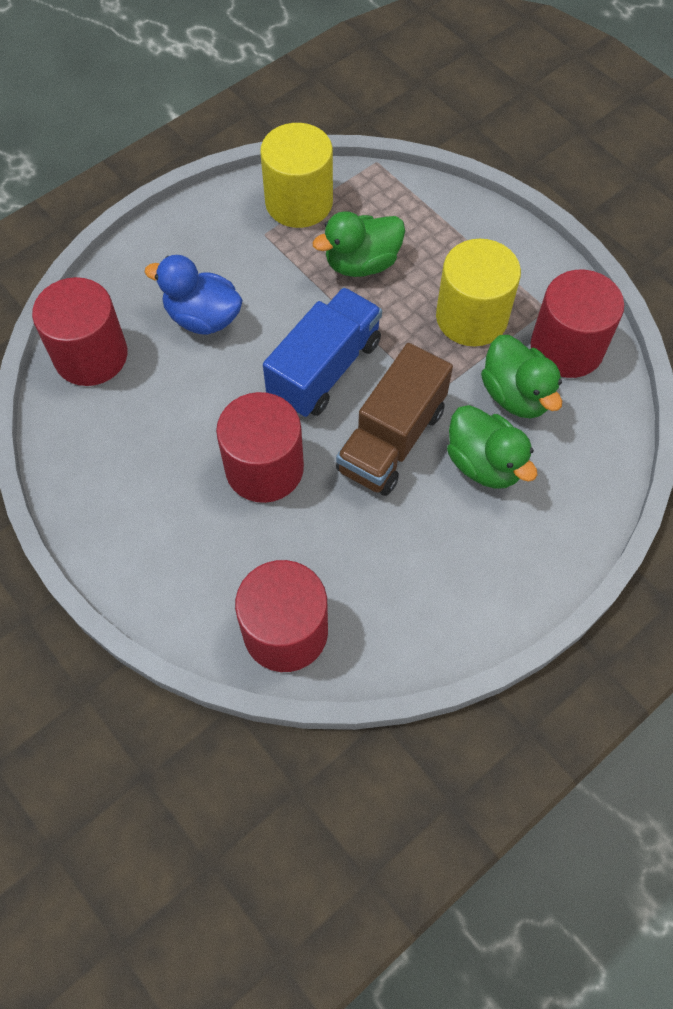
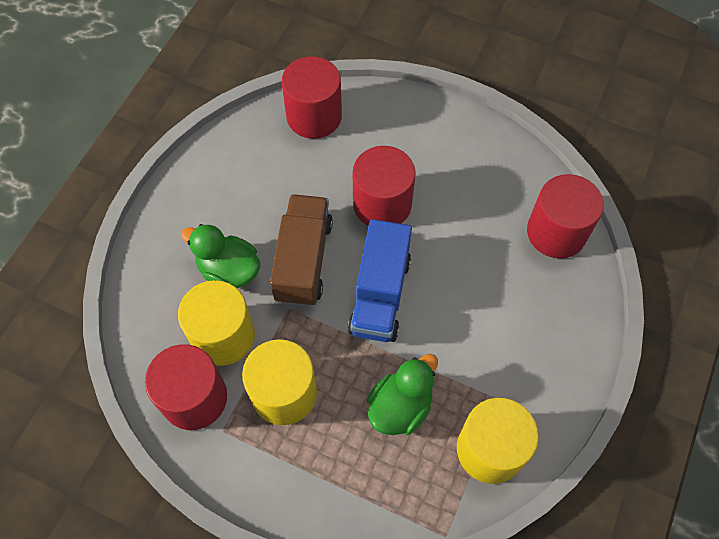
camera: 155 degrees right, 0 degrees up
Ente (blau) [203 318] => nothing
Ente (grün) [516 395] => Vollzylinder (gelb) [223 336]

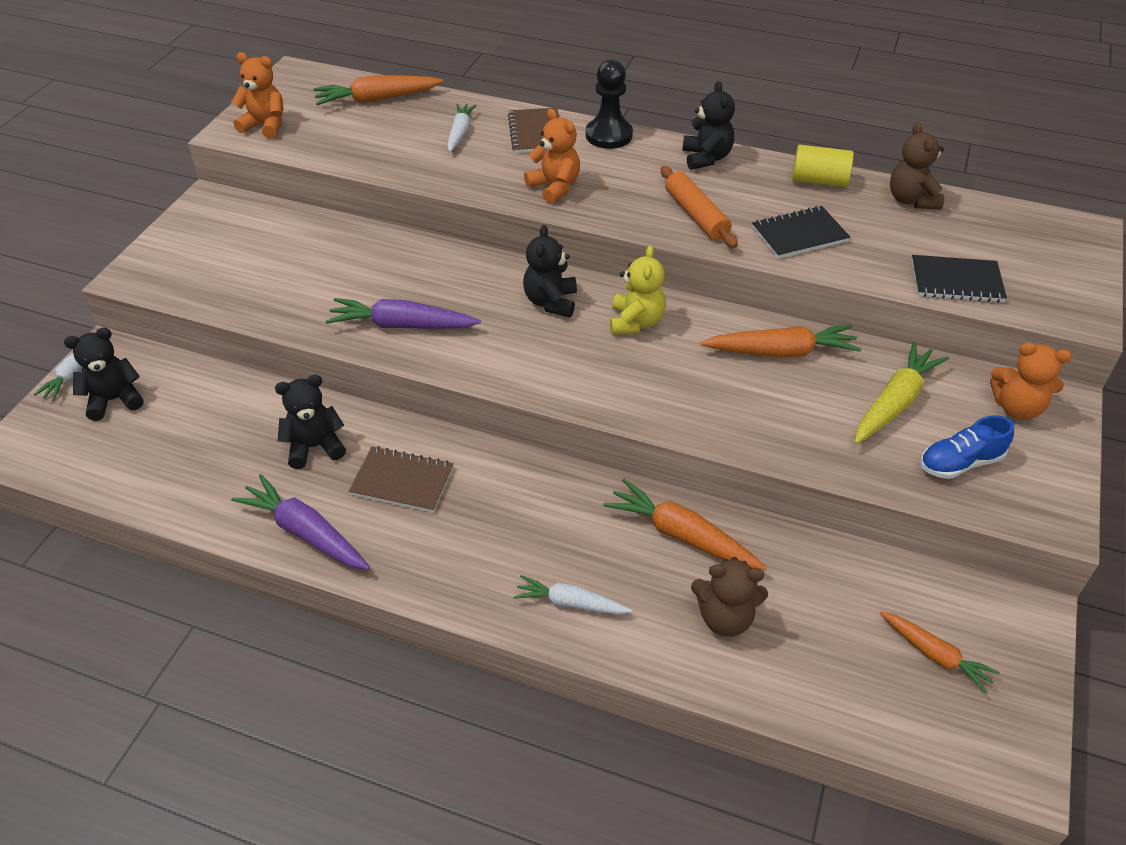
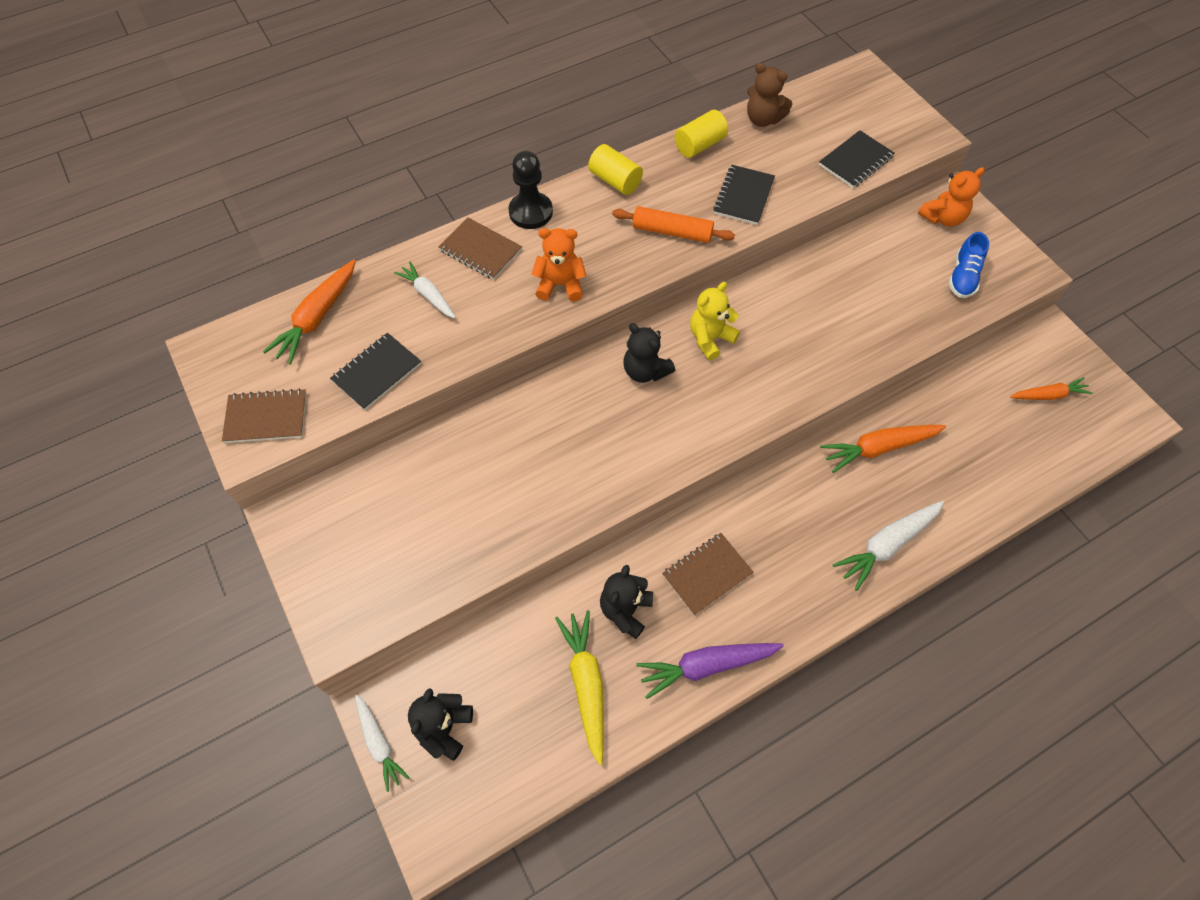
camera: 50 degrees left, 15 degrees up
Karotte (lila) [402 325] => nothing
Teddybär (braun) [725 618] => nothing
Karotte (orange) [781 352] => nothing
nothing => Notizbuch (schwarz) [377 372]
Karotte (gelb) [894 402] => Karotte (gelb) [586 684], shifted
Teddybär (orange) [265 126] => Notizbuch (braun) [266 417]
Teddybär (schwarz) [706 158] => Vollzylinder (gelb) [615 181]
Teddybär (gelb) [636 322] => Teddybär (gelb) [710 338], 90 degrees counterclockwise
Karotte (weiß) [570 603] => Karotte (weiß) [887 545], x1.53

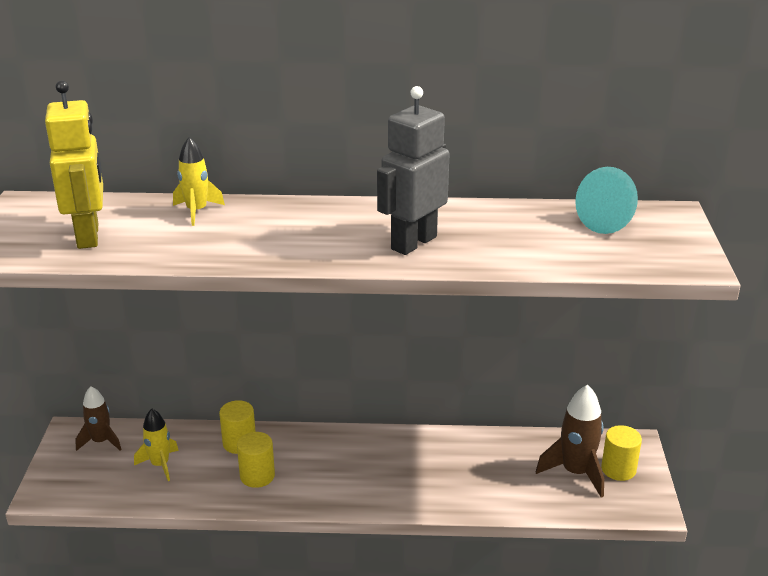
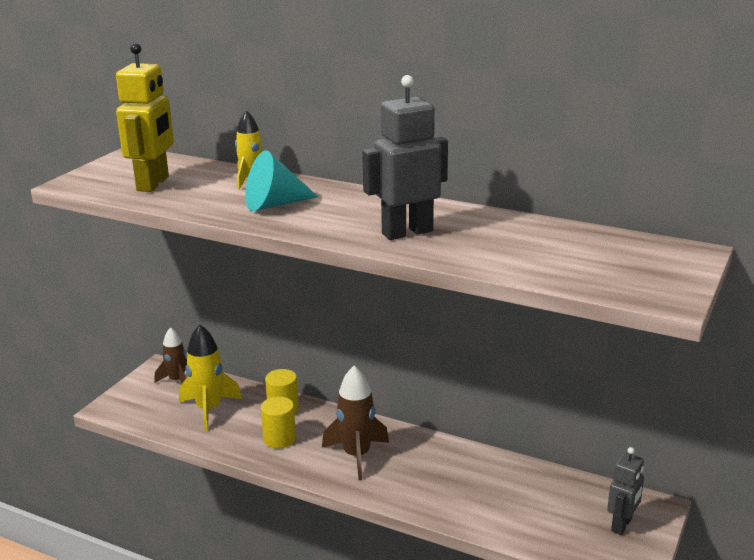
camera: 25 degrees right, 5 degrees down
Rakete (braun) [575 472] => Rakete (braun) [357 455], shifted
Kegel (türkis) [610 221] => Kegel (türkis) [274 204], shifted
Vollzylinder (gelb) [618 469] => Roboter (grau) [622 525]
Rakete (gelb) [160 465] => Rakete (gelb) [209 410], x1.52

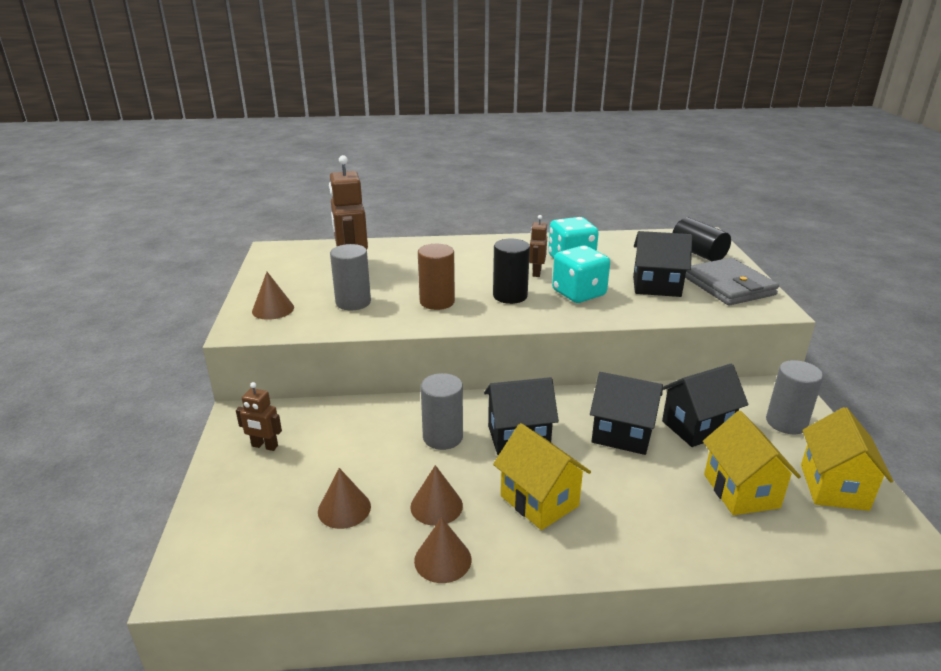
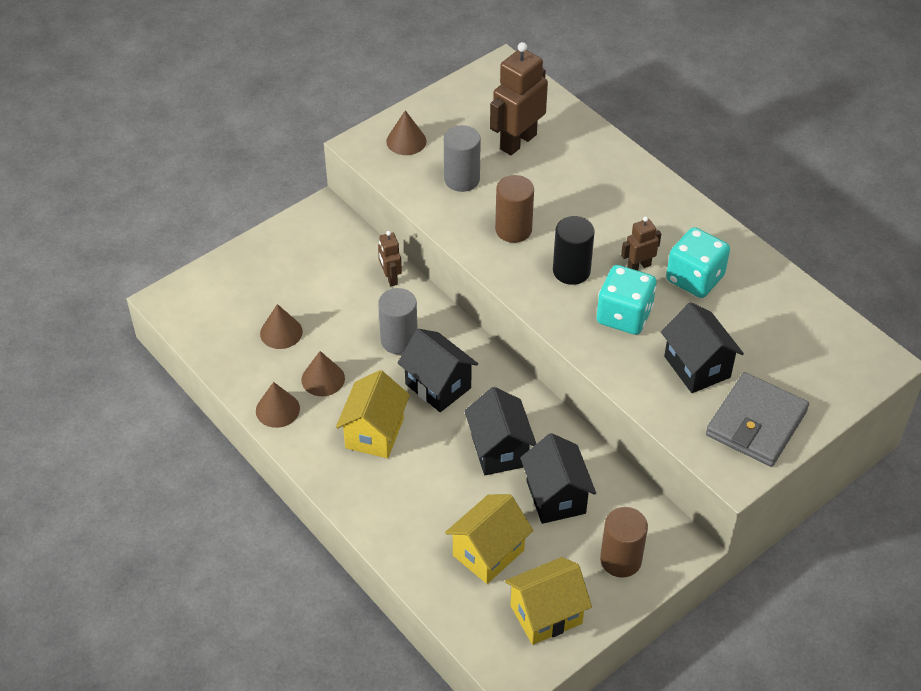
camera: 55 degrees right, 20 degrees up
Vollzylinder (schwarz) [698 253] => nothing
Roboter (braun) [264 446] => Roboter (braun) [390 278], shifted
Vollzylinder (grau) [786 422] => Vollzylinder (braun) [620 560]
Haus (schwarz) [697 427] => Haus (schwarz) [556 497], 45 degrees clockwise

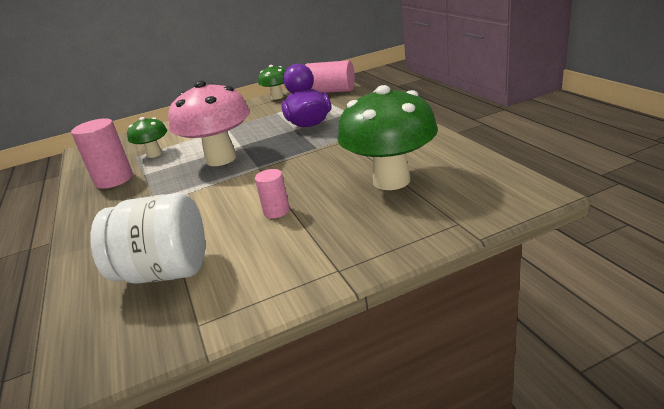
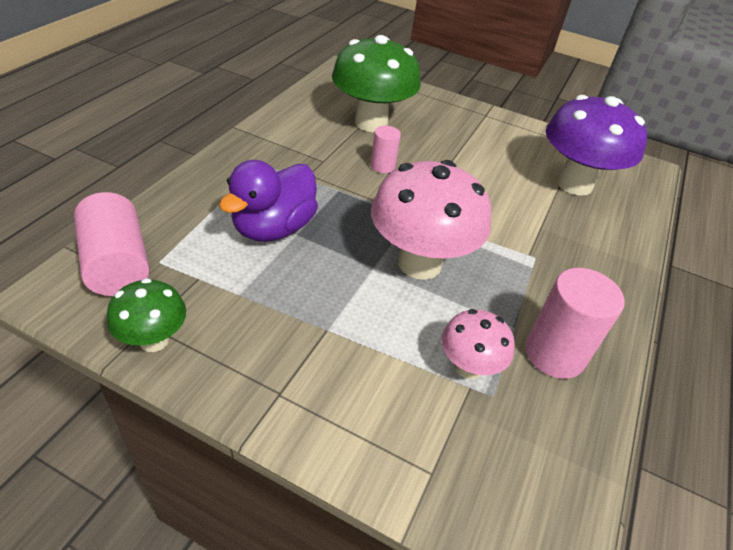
camera: 140 degrees left, 15 degrees up
Vollzylinder (rosa) [276 211] => Vollzylinder (rosa) [383 166], shifted
Einmachglas (weiß) [165 272] => Pilz (lila) [574 184]
Pilz (grün) [154 154] => Pilz (rosa) [468 367]

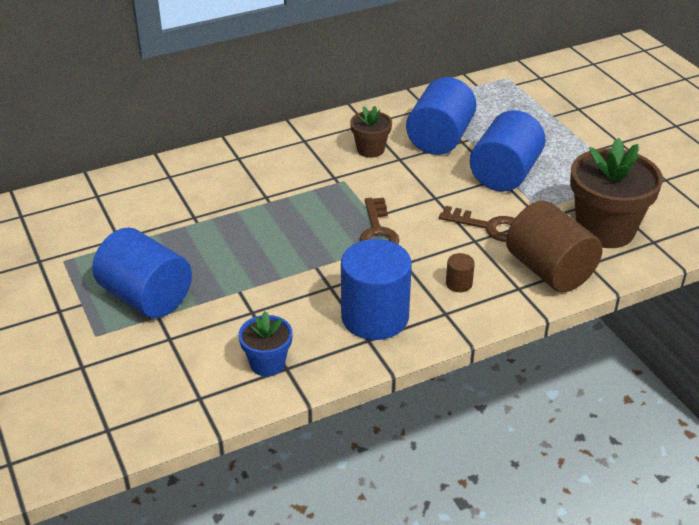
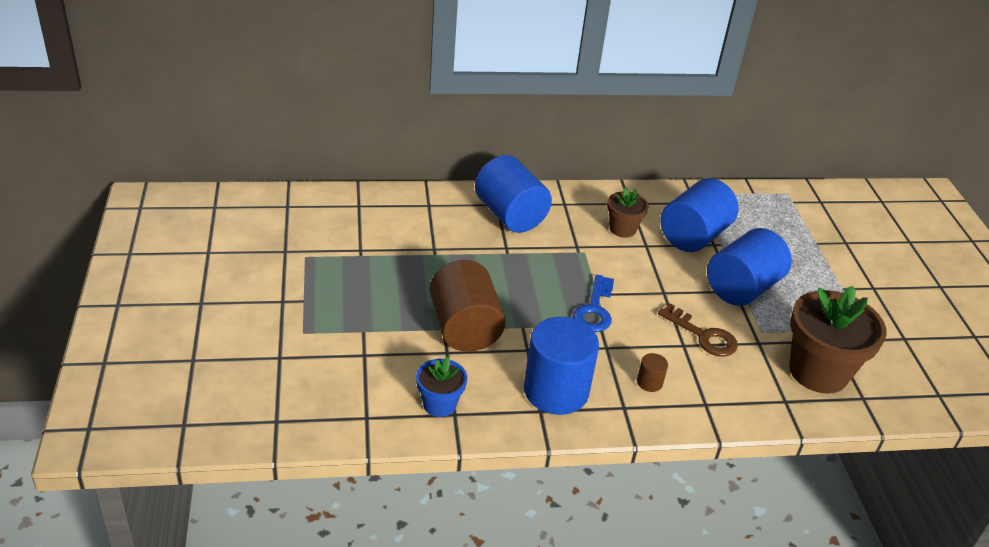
camera: 15 degrees right, 0 degrees up
Vollzylinder (blau) [146 297] => Vollzylinder (blau) [510 215], shifted
Vollzylinder (braun) [549 271] => Vollzylinder (braun) [464 328], shifted
Schlüssel (braun) [377 231] => Schlüssel (blau) [594 309]

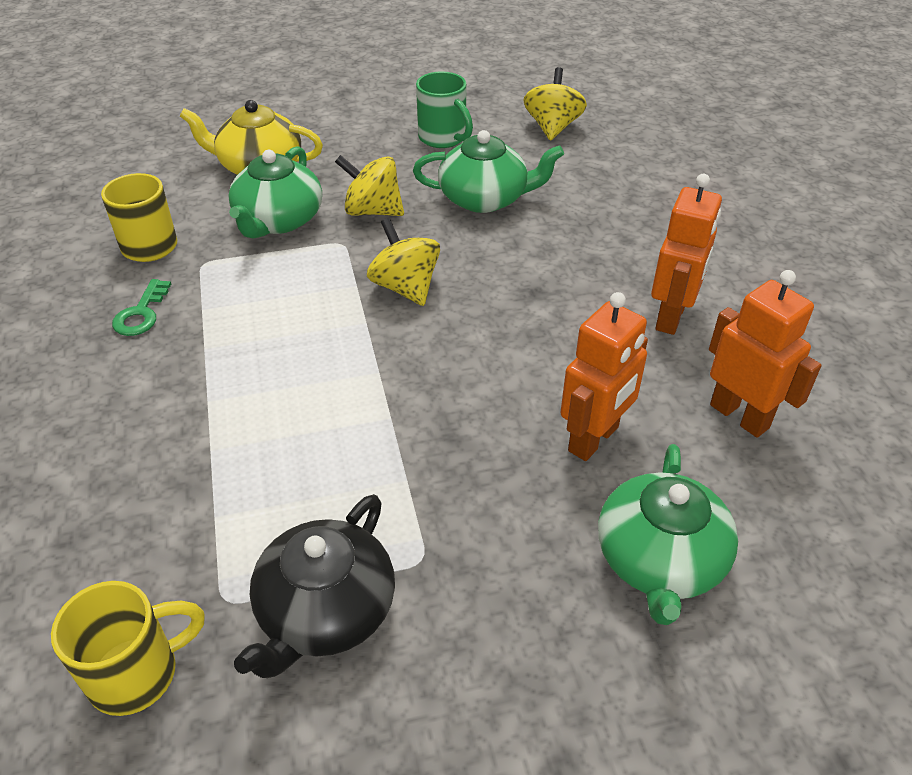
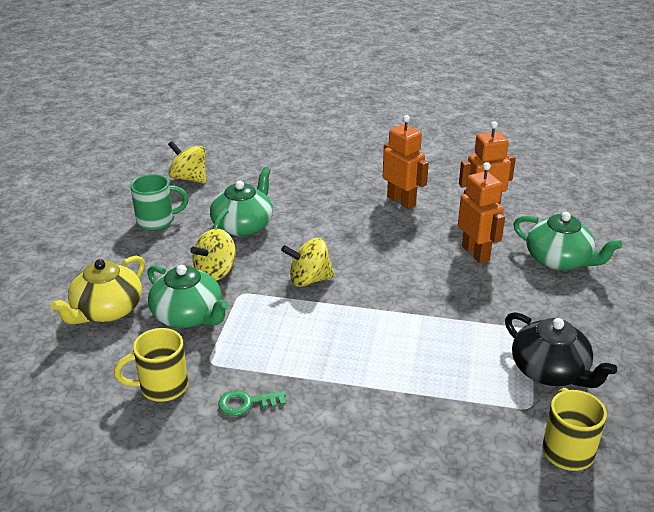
camera: 65 degrees left, 10 degrees down
Schlüssel (grün) [141 313] => Schlüssel (grün) [247 403], 135 degrees clockwise

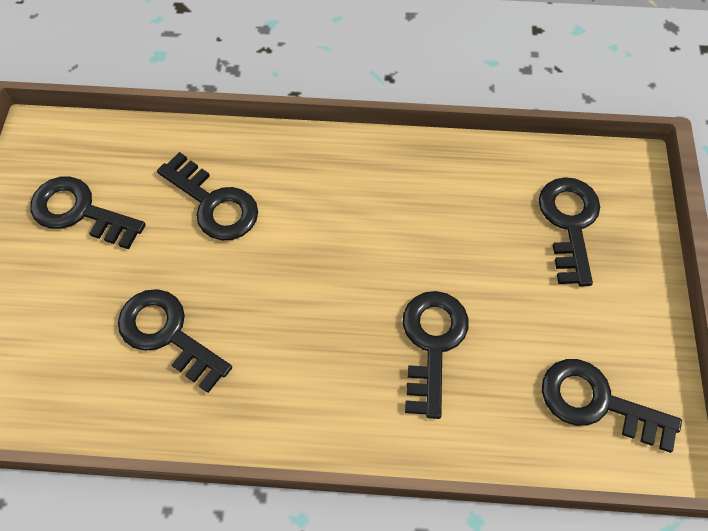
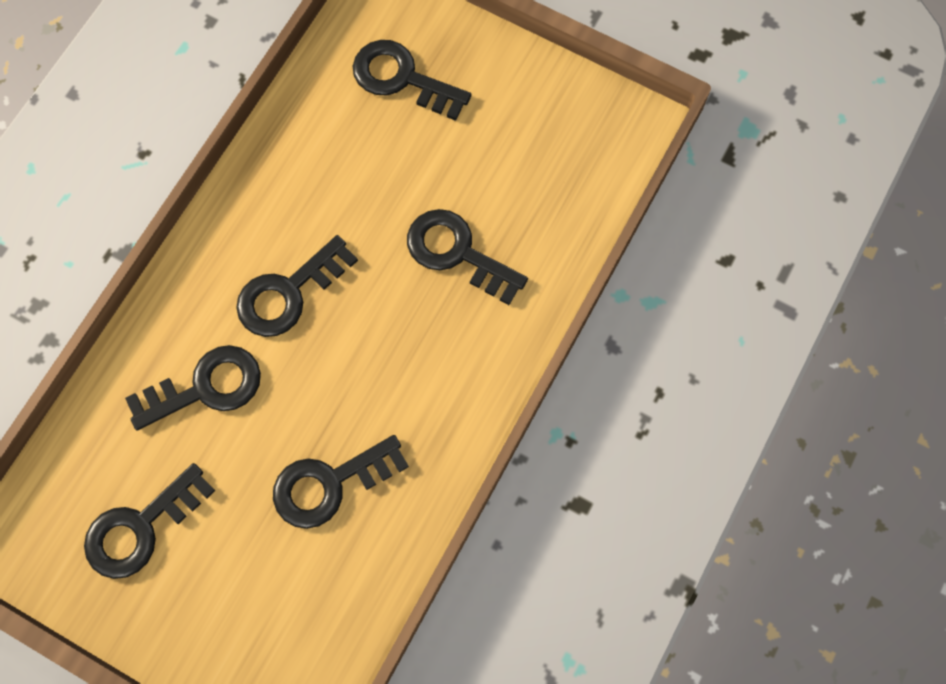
camera: 65 degrees left, 10 degrees up
Schlüssel (schwarz) [597 403] => Schlüssel (schwarz) [289 293], shifted

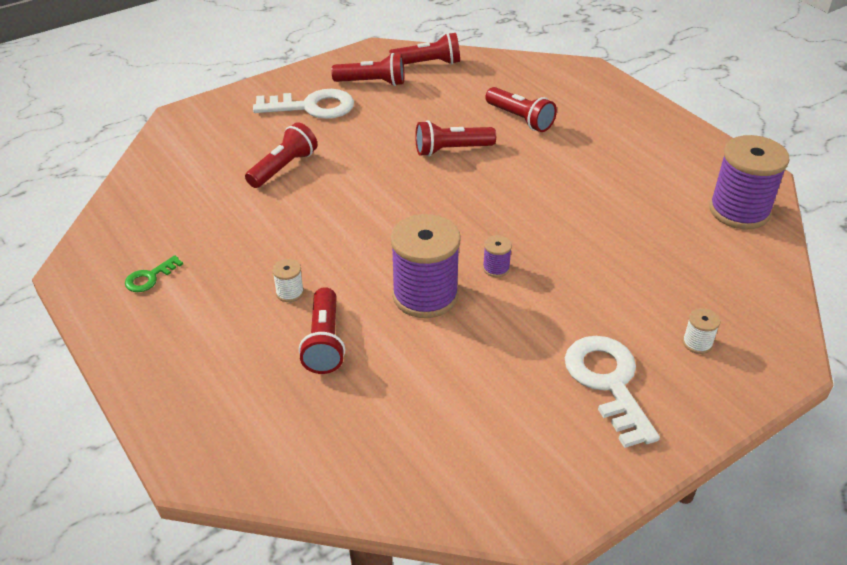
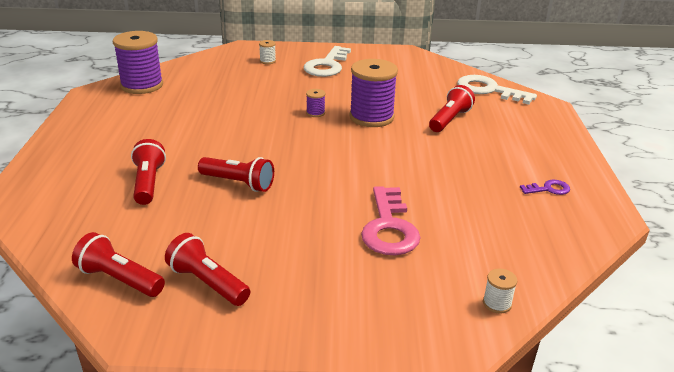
camera: 145 degrees left, 10 degrees down
Schlüssel (weiß) [312 107] => Schlüssel (weiß) [489 90], shifted
Garnrolle (weiß) [290 292] => Garnrolle (weiß) [497 303], shifted
Taschenlampe (rot) [283 168] => Schlüssel (rosa) [389 227]
Schlüssel (grün) [150 277] => Schlüssel (lila) [548 189]

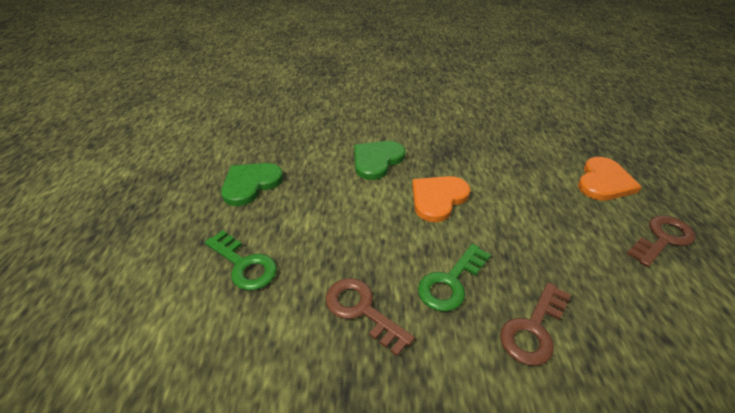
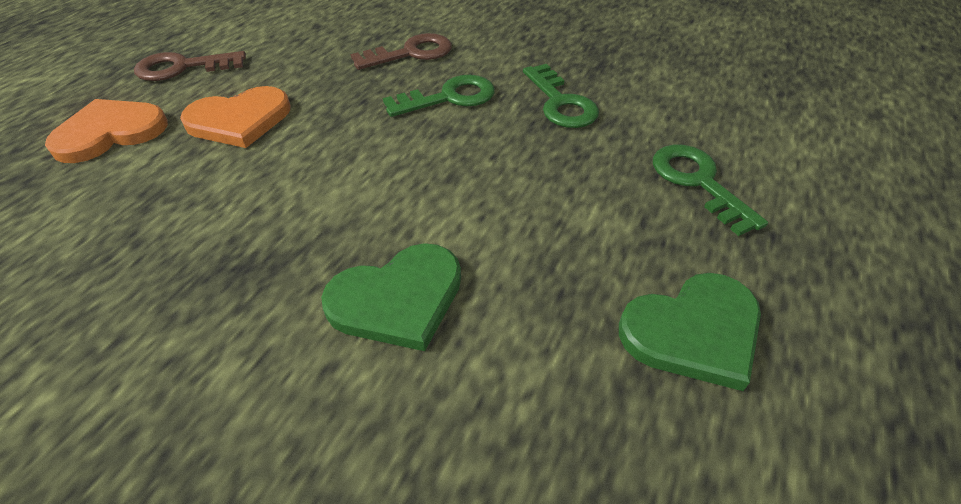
camera: 155 degrees left, 5 degrees up
Herz (orange) [438 198] => Herz (orange) [239 120], shifted
Schlüssel (braun) [362 310] => Schlüssel (grün) [560 103]

